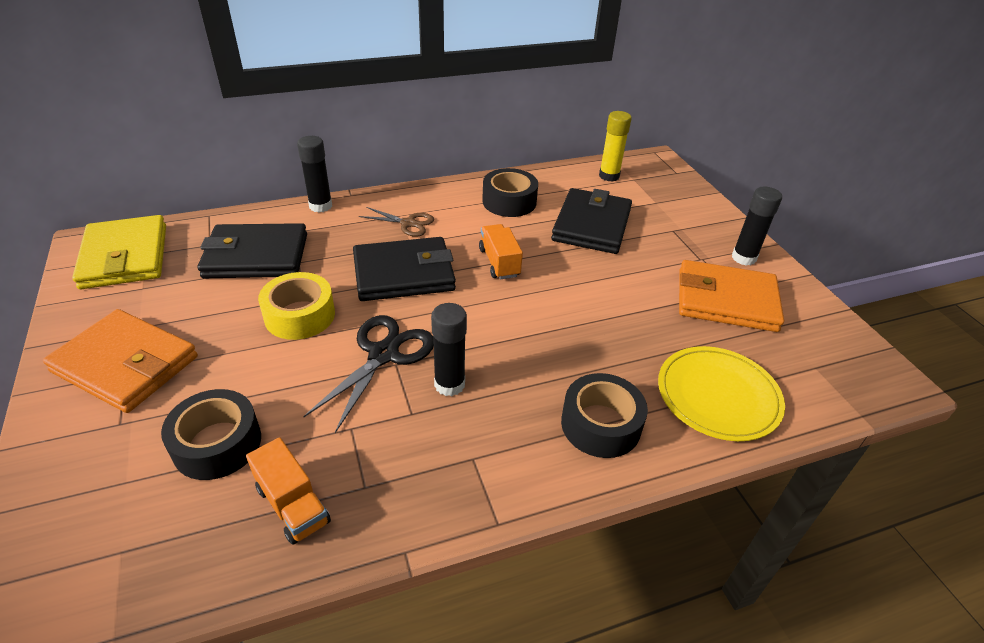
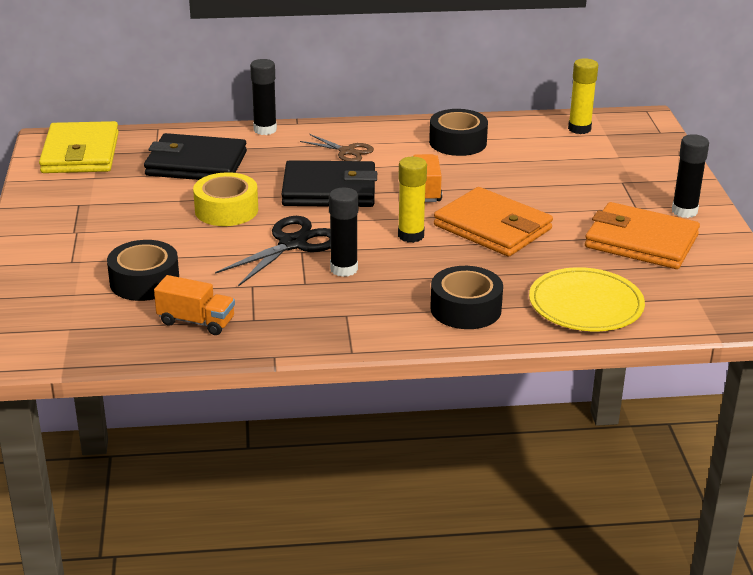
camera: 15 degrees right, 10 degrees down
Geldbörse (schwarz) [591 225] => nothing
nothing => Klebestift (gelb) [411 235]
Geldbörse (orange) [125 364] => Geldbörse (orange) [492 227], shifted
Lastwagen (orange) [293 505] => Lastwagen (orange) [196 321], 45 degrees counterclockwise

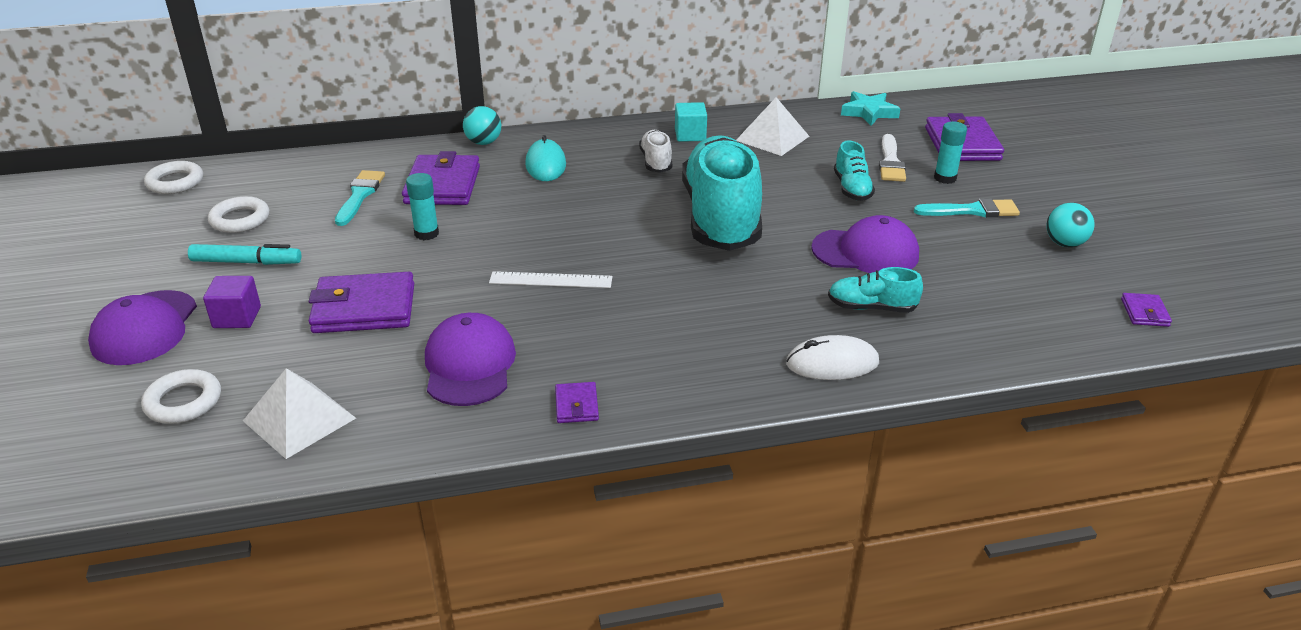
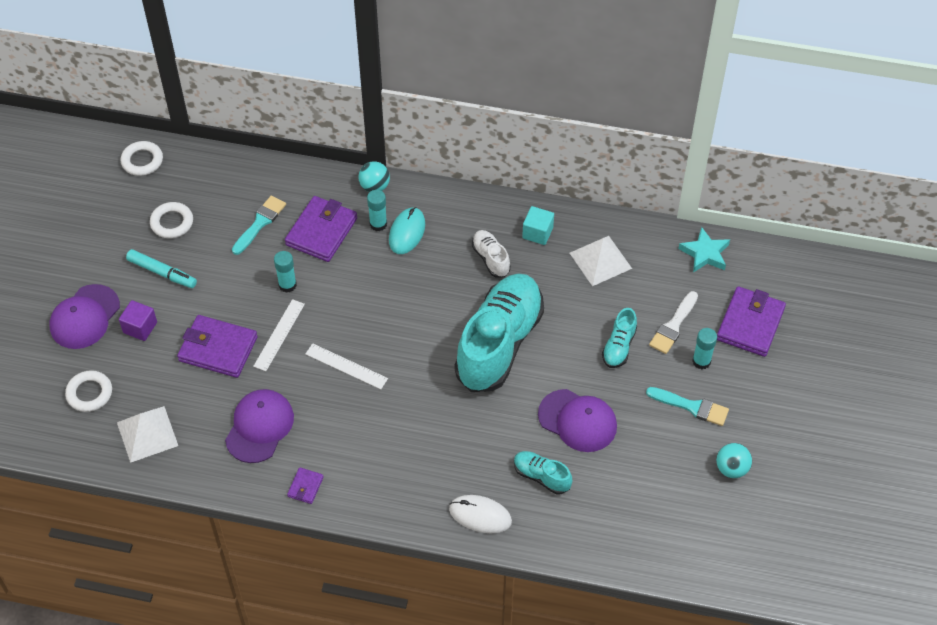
camera: 25 degrees right, 20 degrees up
Geldbörse (lila) [1144 312] => nothing
nothing => Lineal (weiß) [279 335]
nothing => Klebestift (türkis) [378 224]
Schuh (weiß) [656 162] => Schuh (weiß) [491 259], 45 degrees counterclockwise

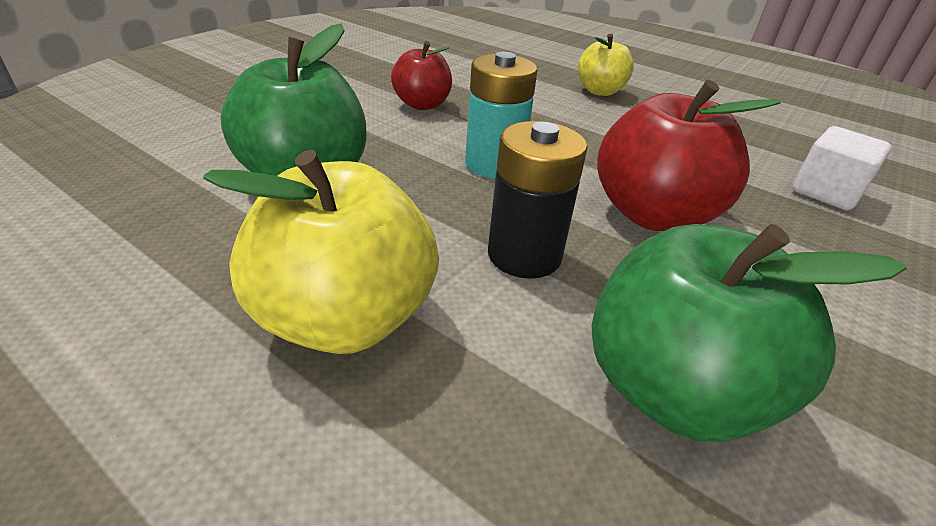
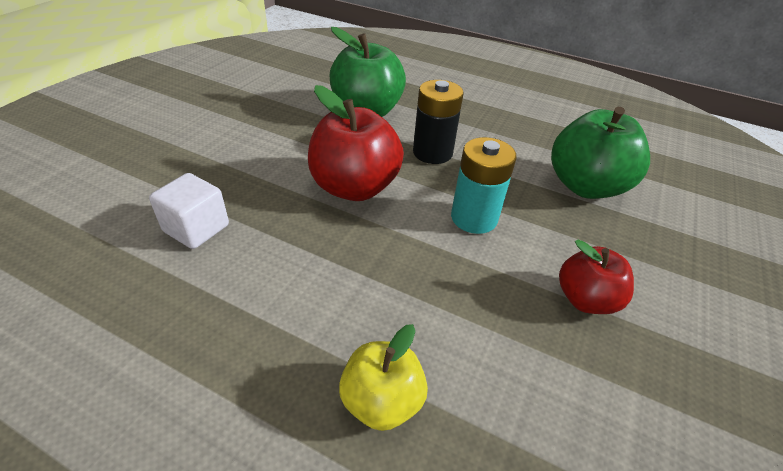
camera: 170 degrees right, 5 degrees up
Apfel (gelb) [345 318] => nothing

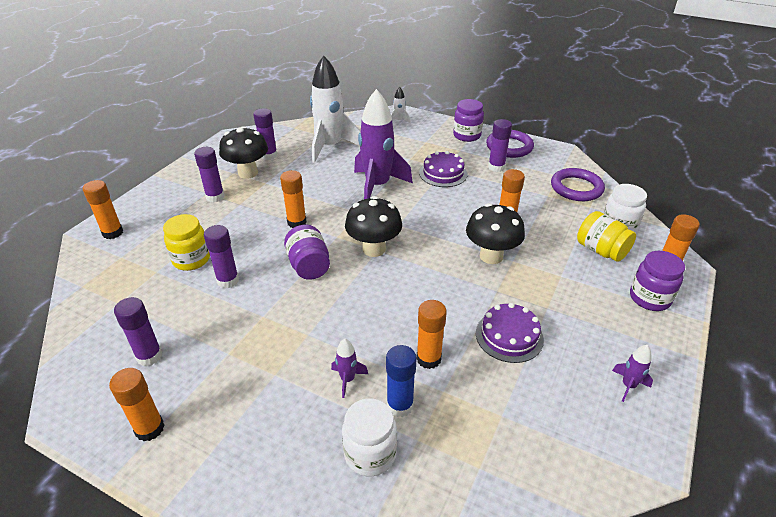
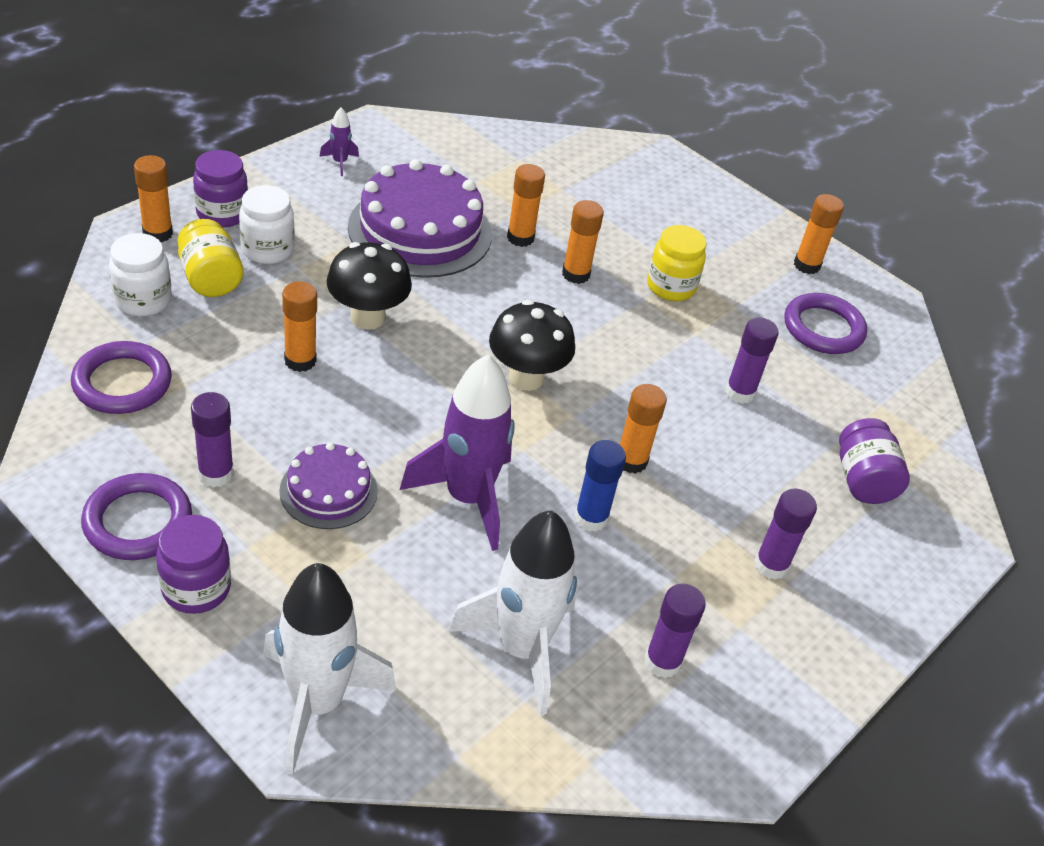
camera: 170 degrees left, 5 degrees up
Pilz (schwarz) [248 173] => nothing
Rakete (lila) [347 379] => nothing
Klebestift (orange) [113 233] => Klebestift (orange) [575 274], shifted
Einmachglas (gelb) [191 260] => Einmachglas (gelb) [670 287], shifted
Einmachglas (lila) [309 266] => Einmachglas (lila) [863 480], shifted
Einmachglas (weiß) [370 454] => Einmachglas (weiß) [267 250], shifted
Klebestift (blau) [400 405] => Klebestift (blau) [591 518], shifted
Klebestift (lila) [149 356] => Ring (lila) [823 328]
Rakete (weiß) [399 121] => Rakete (weiß) [317 703], x2.39
Kuchen (lila) [509 336] => Kuchen (lila) [420 230], x1.84

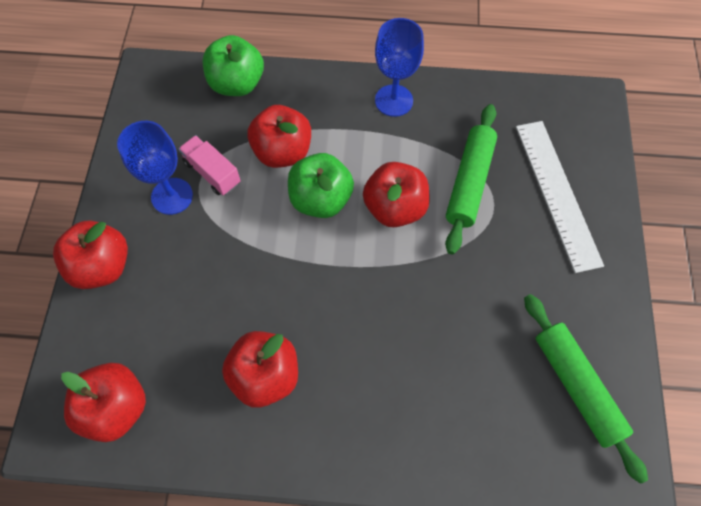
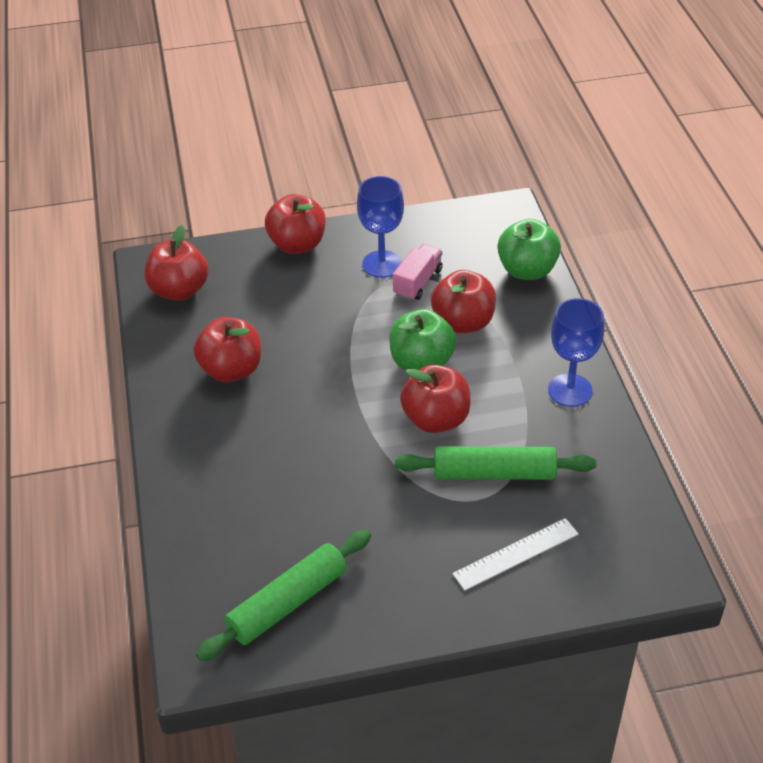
camera: 75 degrees right, 20 degrees down
Lineal (weiß) [557 193] => Lineal (weiß) [516 554], x0.66

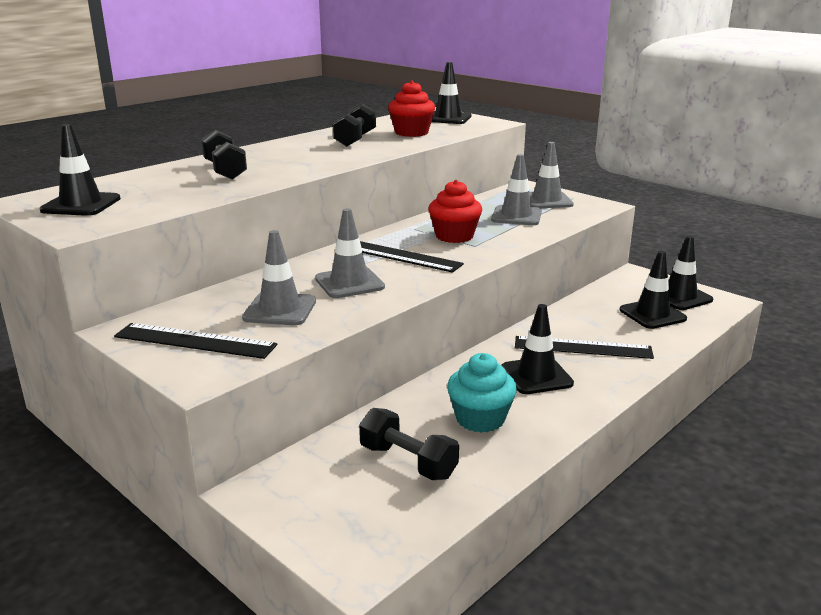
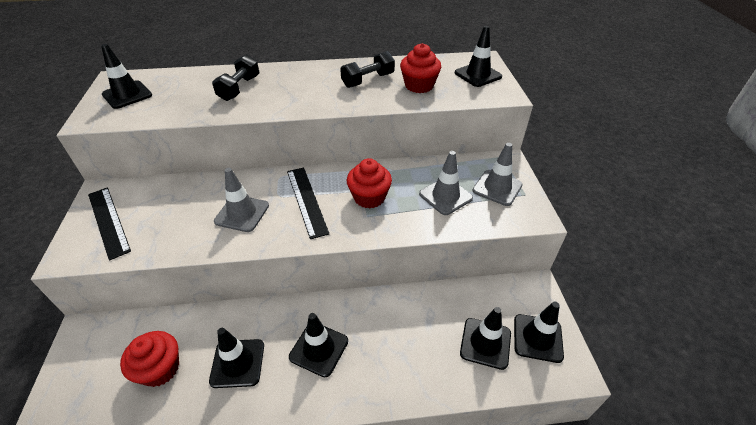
camera: 40 degrees right, 20 degrees up
Leitkegel (grau) [280 310] => nothing
Lineal (schwarz) [582 348] => nothing
Hantel (schwarz) [408 462] => Muffin (rot) [160 369]
Muffin (türkis) [480 419] => Leitkegel (schwarz) [237 363]

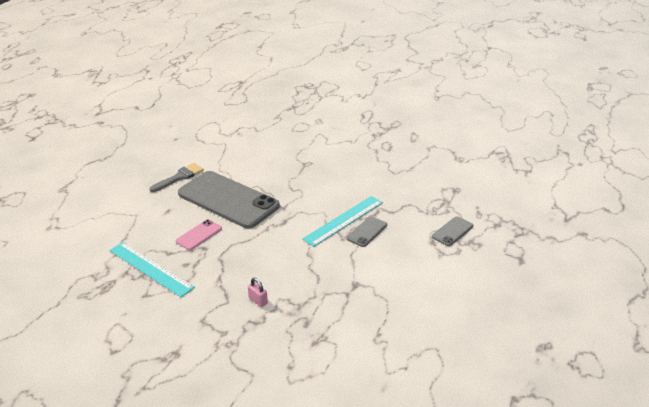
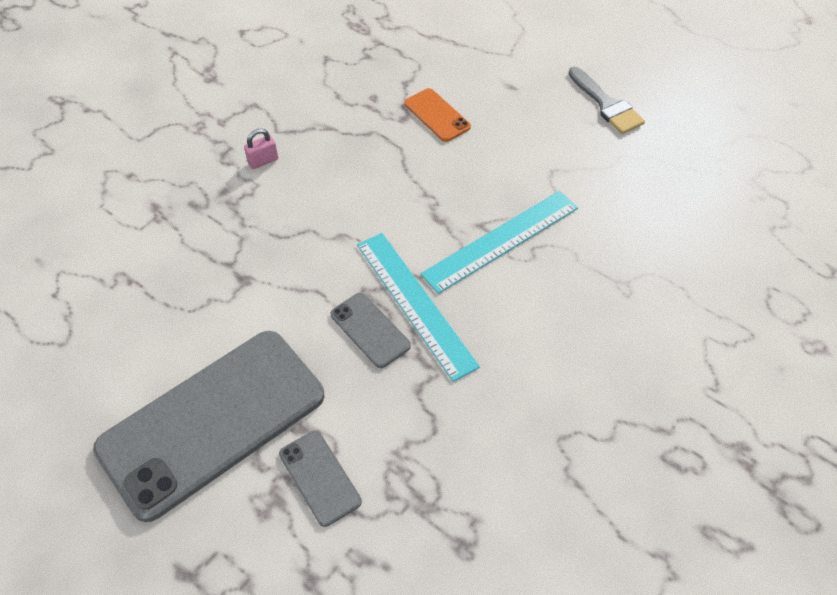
camera: 105 degrees right, 20 degrees up
Lineal (türkis) [150 269] => Lineal (türkis) [501 240], shifted
Handy (grau) [228 200] => Handy (grau) [212 422], shifted
Handy (rosa) [199 235] => Handy (orange) [437 115]

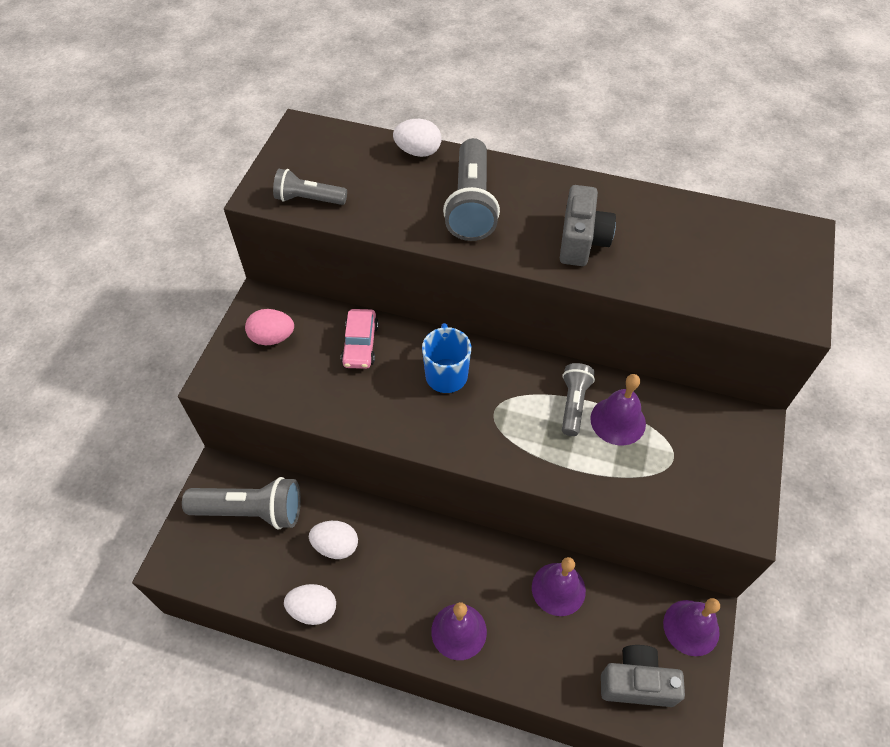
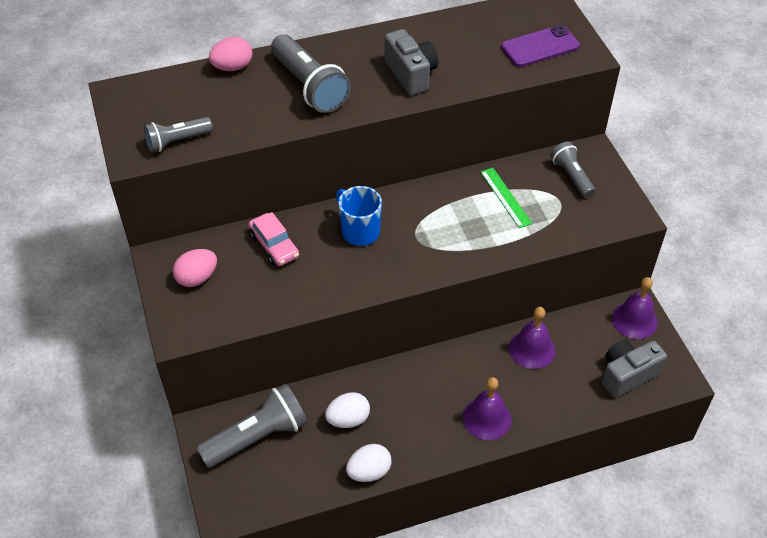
camera: 35 degrees left, 5 degrees down
nothing => Handy (lila) [540 47]
Taschenlampe (grau) [573 404] => Taschenlampe (grau) [571 176], shifted
Glocke (lila) [618 421] => Lineal (grün) [505 197]
Ei (weiß) [418 152] => Ei (rosa) [233 67]

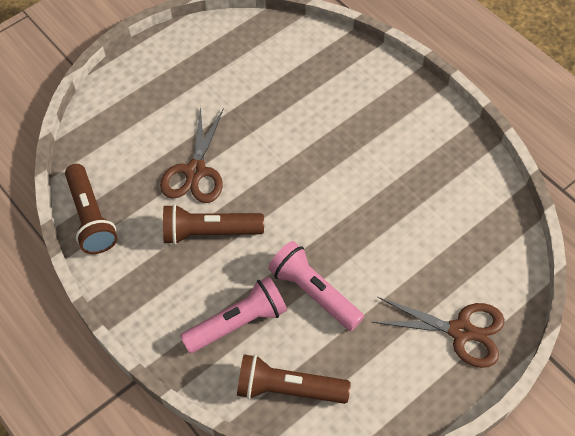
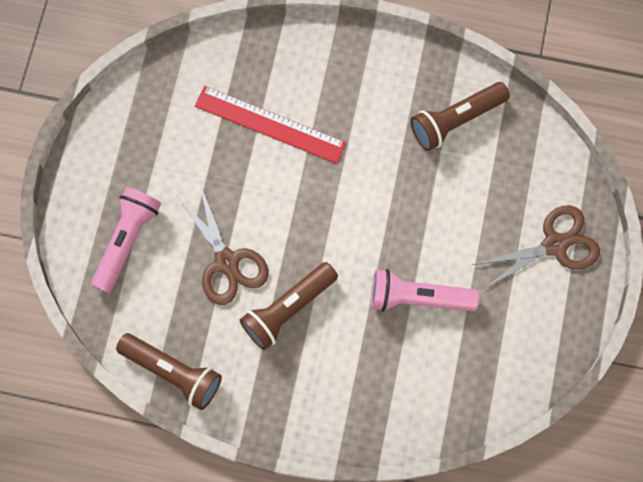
camera: 40 degrees left, 15 degrees up
nothing => Lineal (rot) [270 124]
Taschenlampe (rosa) [238 323] => Taschenlampe (rosa) [127 241], shifted
Taschenlampe (braun) [288 388] => Taschenlampe (braun) [456 120], shifted

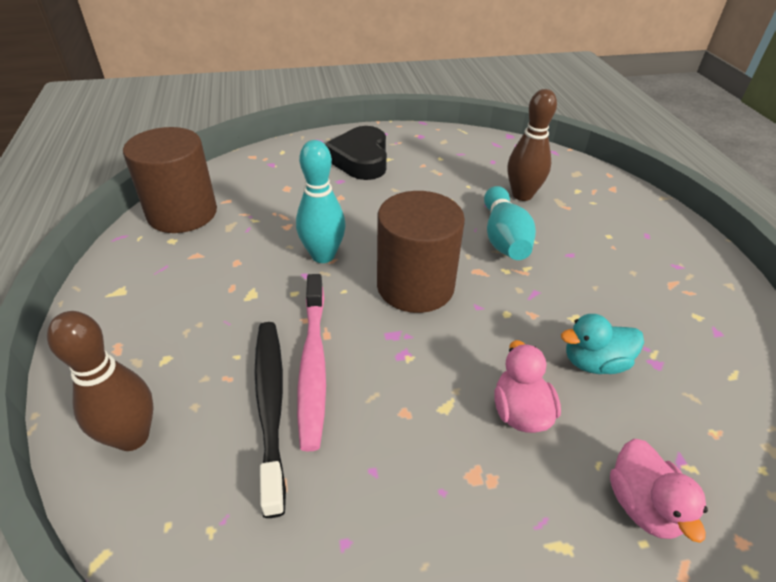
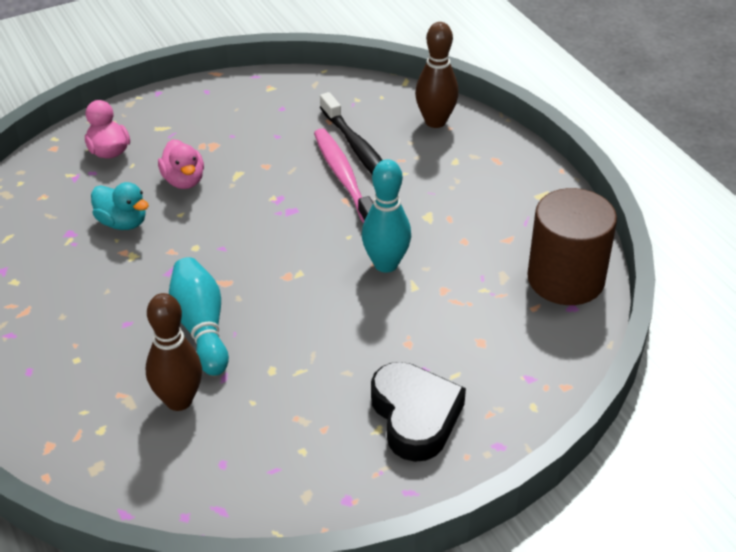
camera: 165 degrees right, 0 degrees up
Vollzylinder (braun) [415 286] => nothing
Ente (türkis) [594 362] => Ente (türkis) [122 222], 60 degrees clockwise

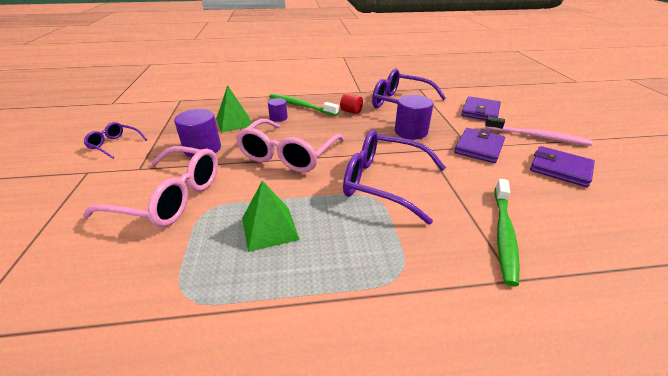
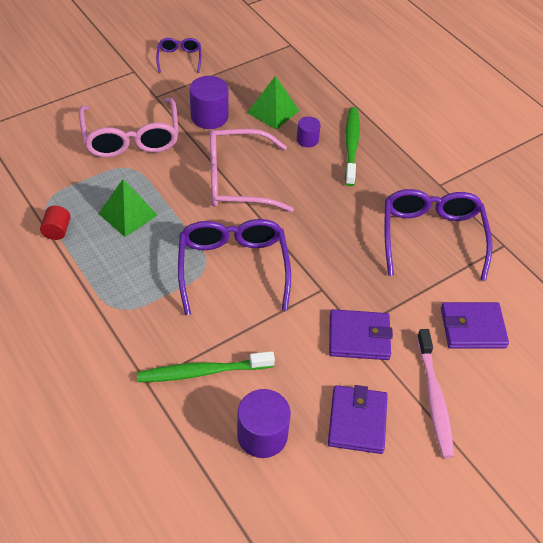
camera: 60 degrees right, 15 degrees up
Vollzylinder (rot) [351 111] => Vollzylinder (rot) [57 230], shifted
Vollzylinder (lila) [411 131] => Vollzylinder (lila) [262 435], shifted

